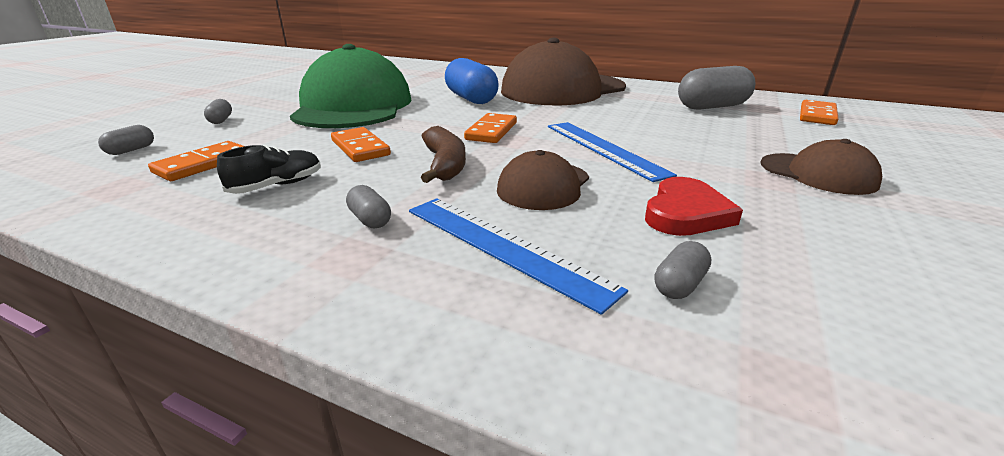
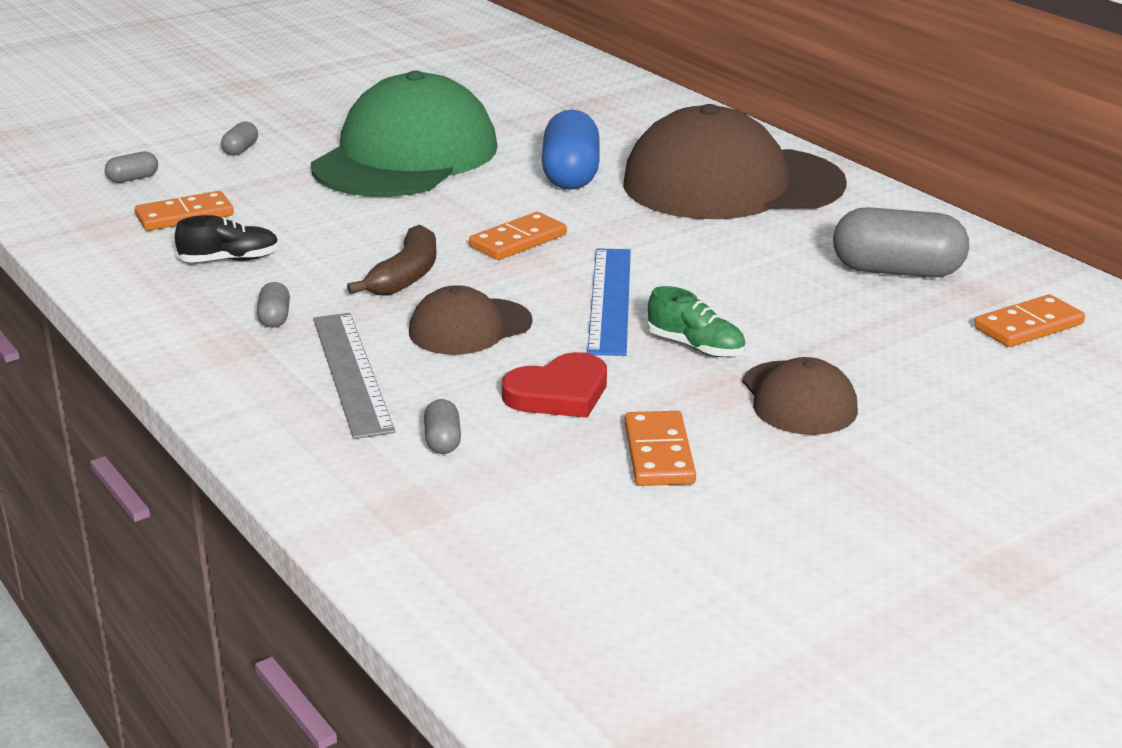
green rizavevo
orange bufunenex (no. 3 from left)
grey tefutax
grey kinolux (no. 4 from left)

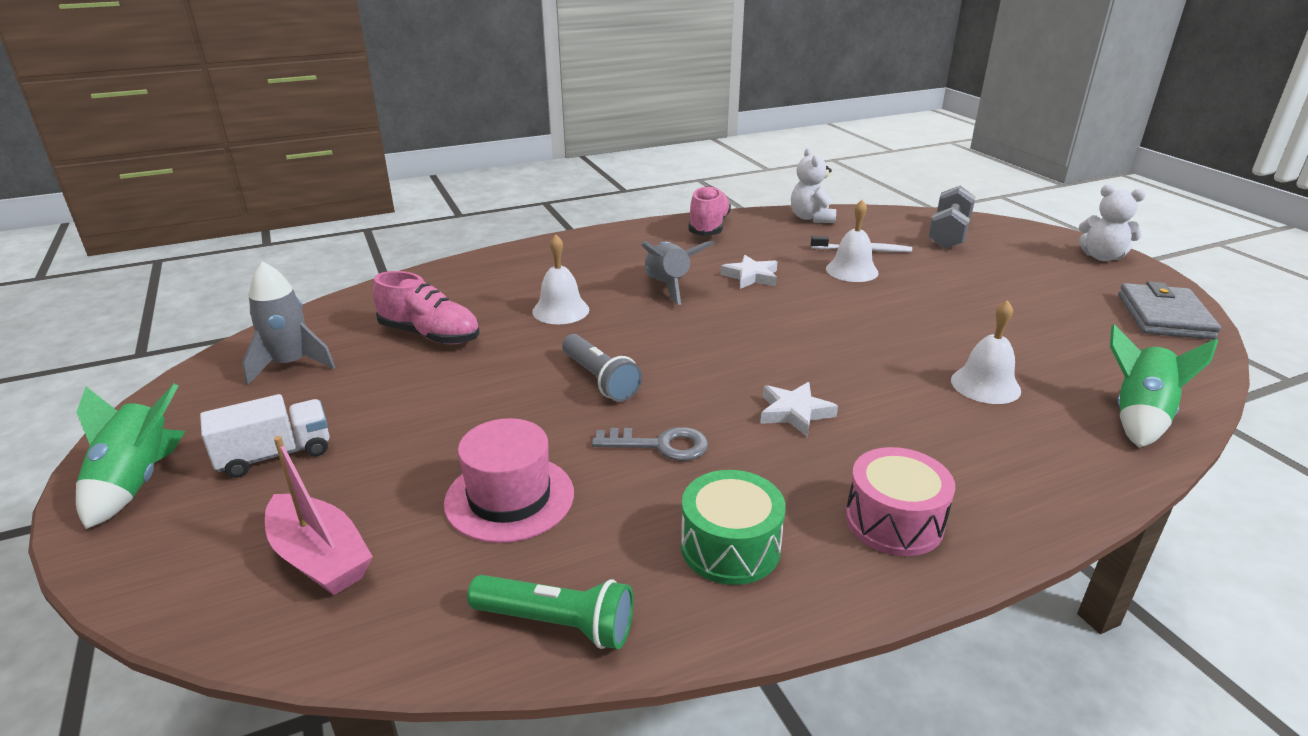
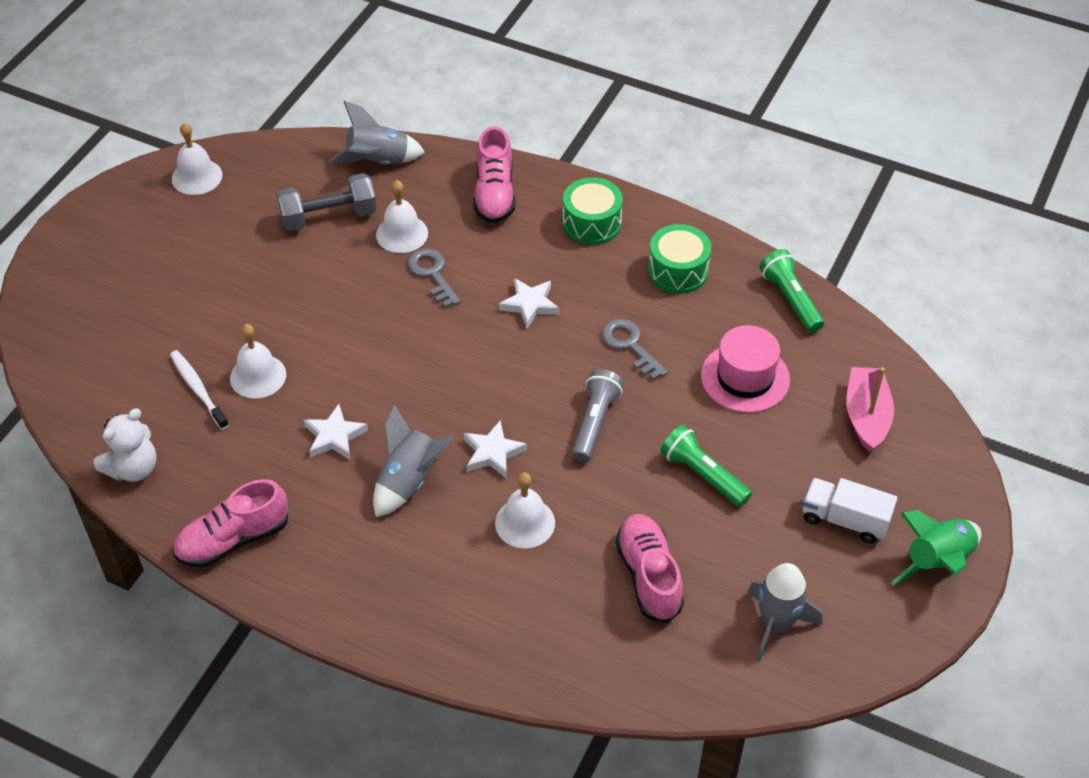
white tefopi (no. 2 from left in the first image)
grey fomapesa (no. 1 from left)
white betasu (no. 2 from left)
pink rizavevo (no. 2 from left)
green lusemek (no. 1 from left)
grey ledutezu
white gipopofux (no. 1 from left)
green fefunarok (no. 1 from left)
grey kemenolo (no. 1 from left)

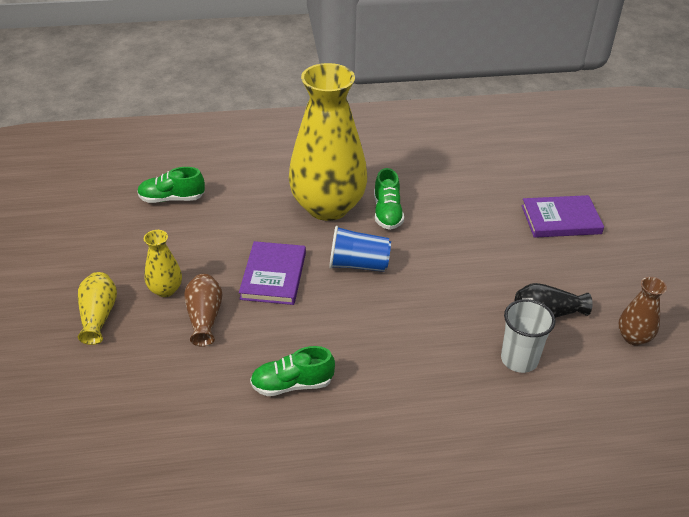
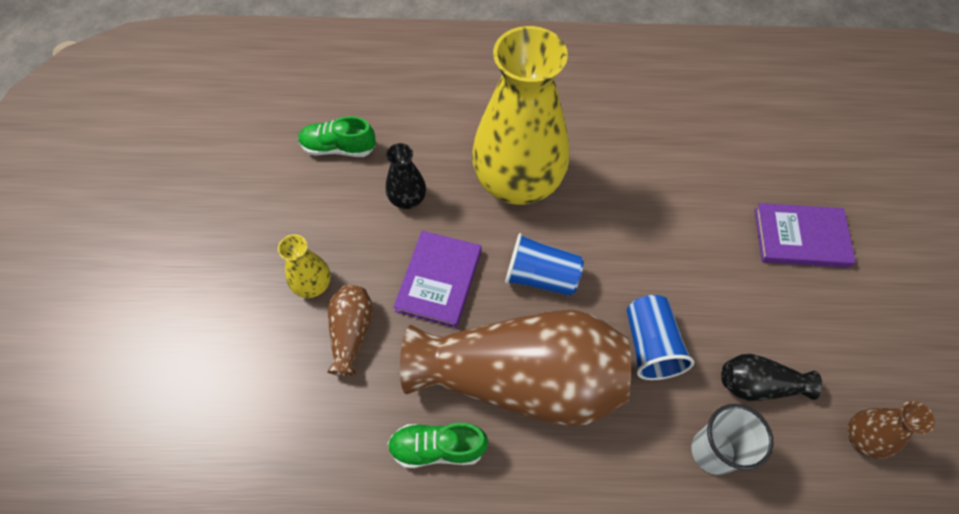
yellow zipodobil (no. 1 from left in the first image)
green rizavevo (no. 3 from left in the first image)
black zipodobil (no. 1 from left)
brown zipodobil (no. 2 from left)
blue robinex (no. 2 from left)

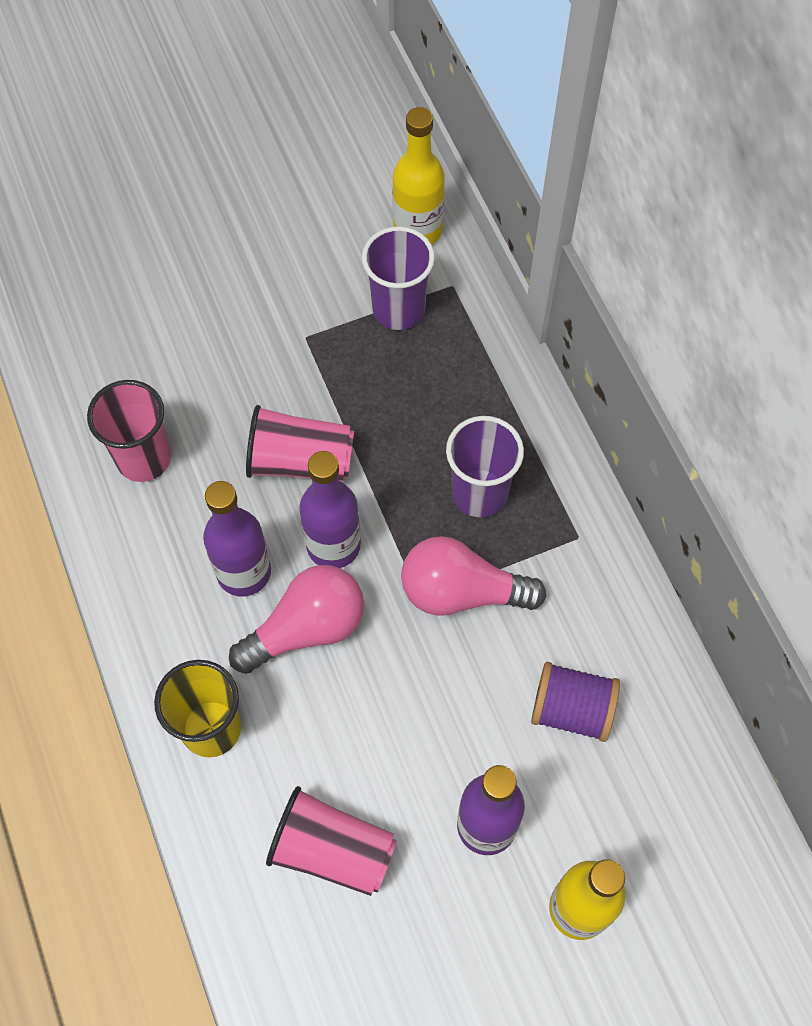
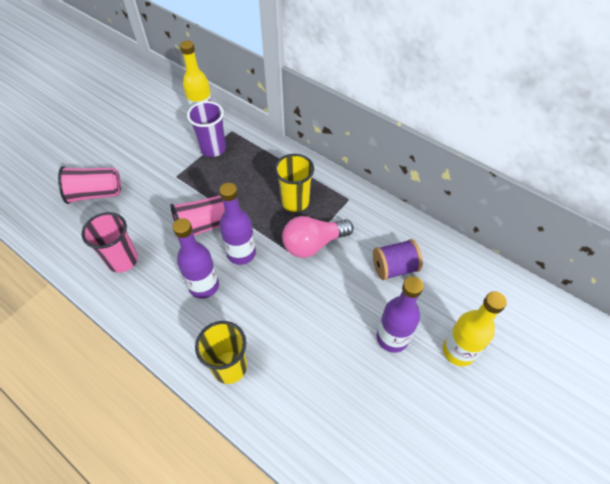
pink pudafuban (no. 1 from left in the first image)
pink robinex (no. 1 from left)
yellow robinex (no. 2 from left)

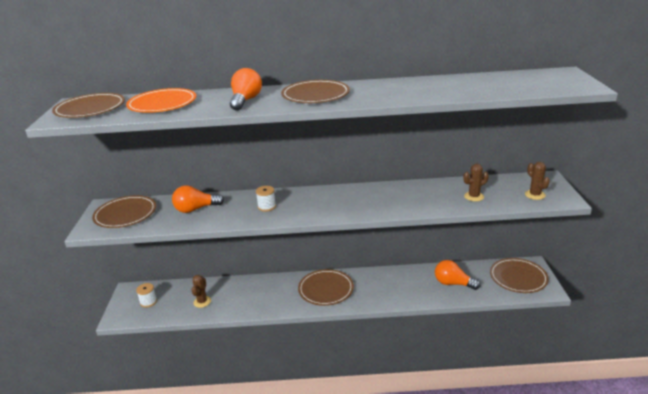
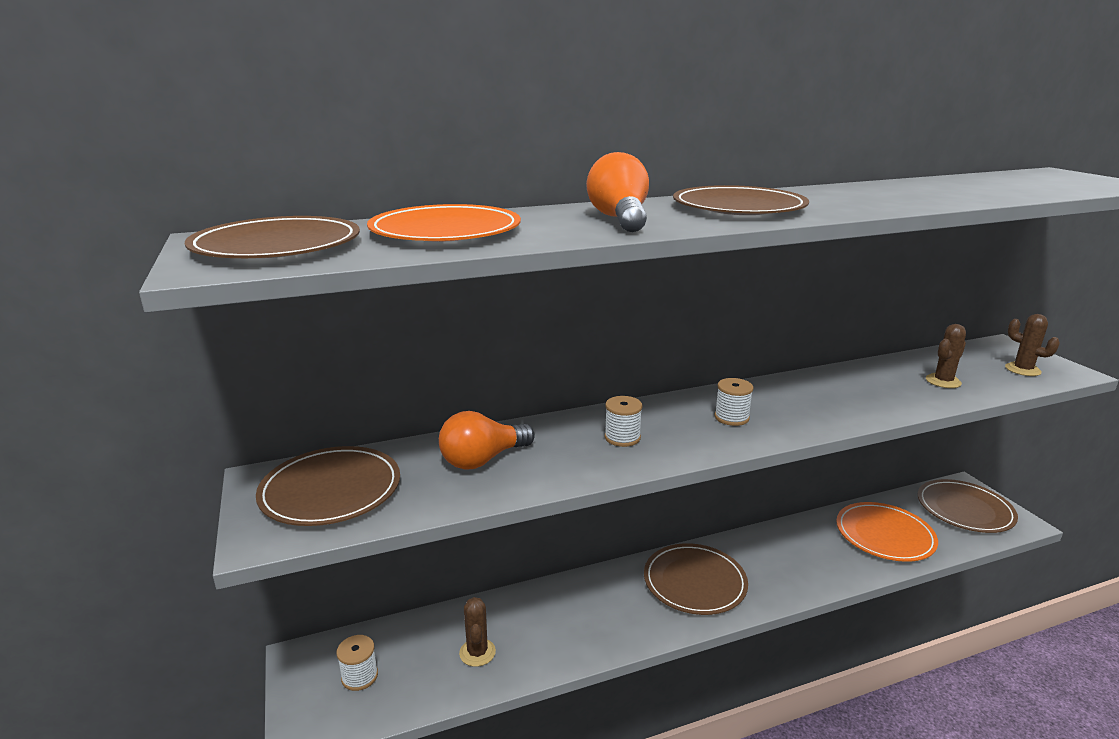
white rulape (no. 3 from left)
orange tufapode (no. 2 from left)

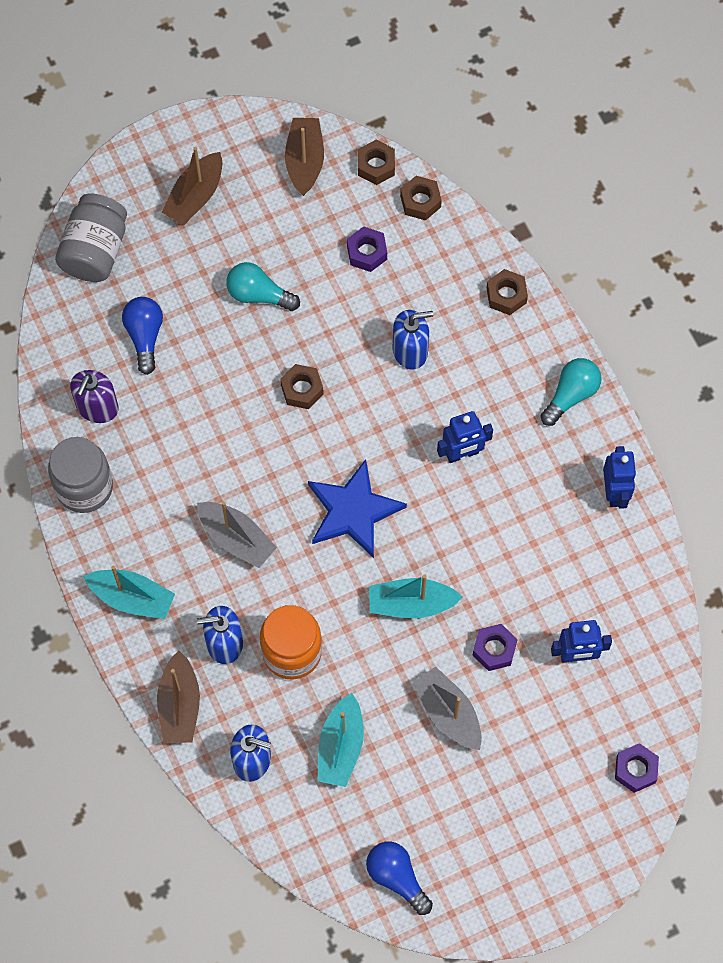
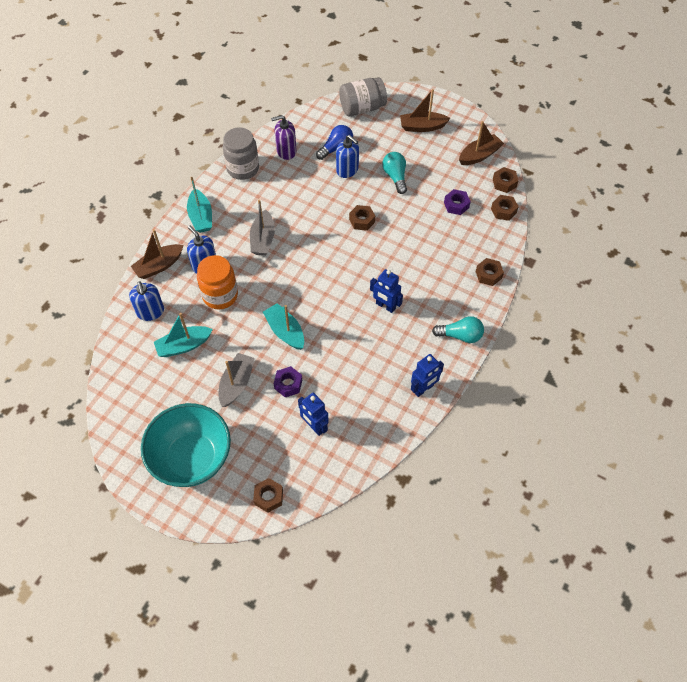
blue betasu
blue pudafuban (no. 2 from left in the first image)
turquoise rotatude
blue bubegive (no. 3 from left)
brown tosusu (no. 1 from left)

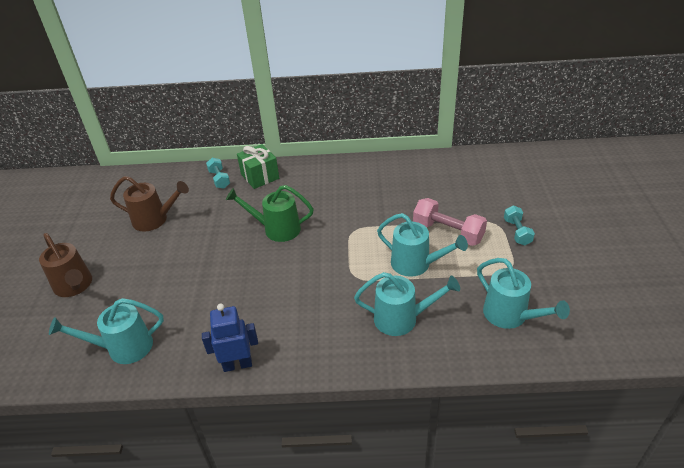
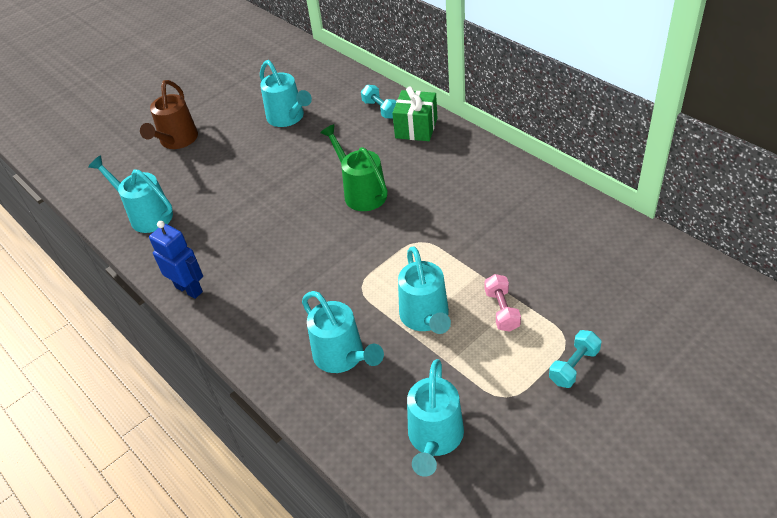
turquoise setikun (no. 2 from left)
turquoise ledutezu (no. 1 from left)
pink ledutezu

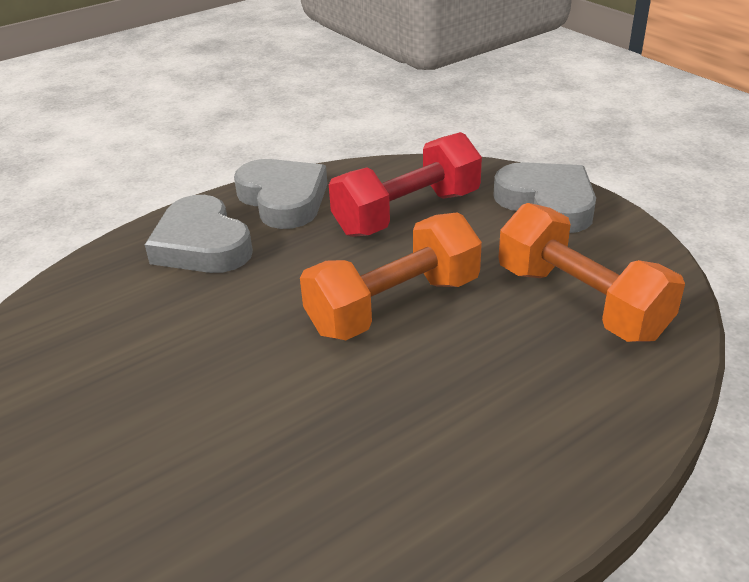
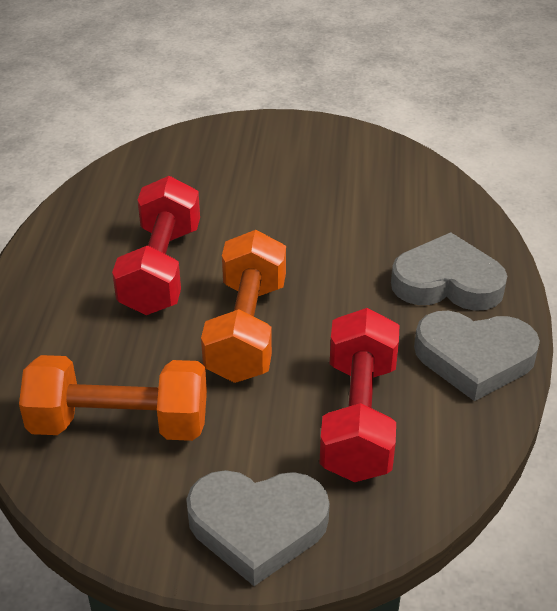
red ledutezu (no. 1 from left)

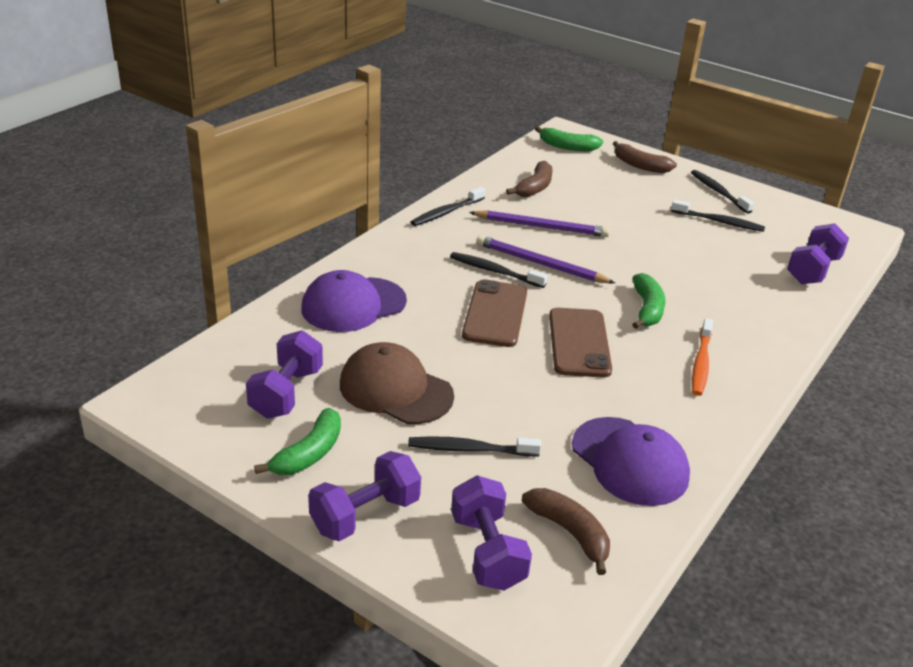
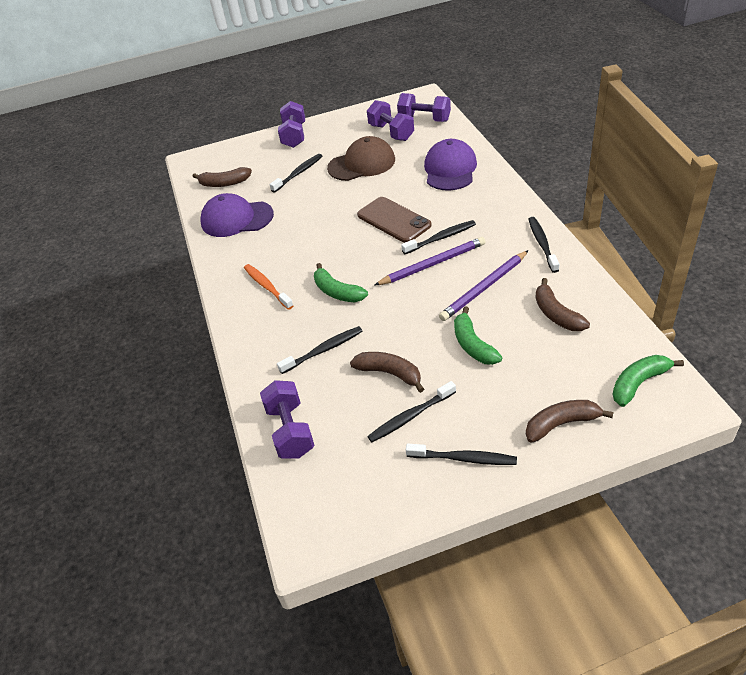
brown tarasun (no. 2 from left in the first image)
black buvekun (no. 2 from left)
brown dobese (no. 2 from left)
green dobese (no. 2 from left)
purple ledutezu (no. 4 from left)

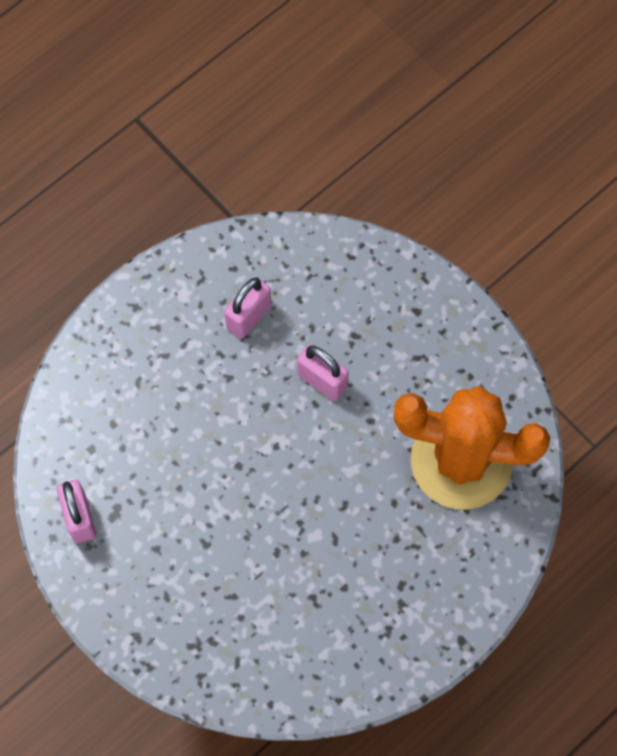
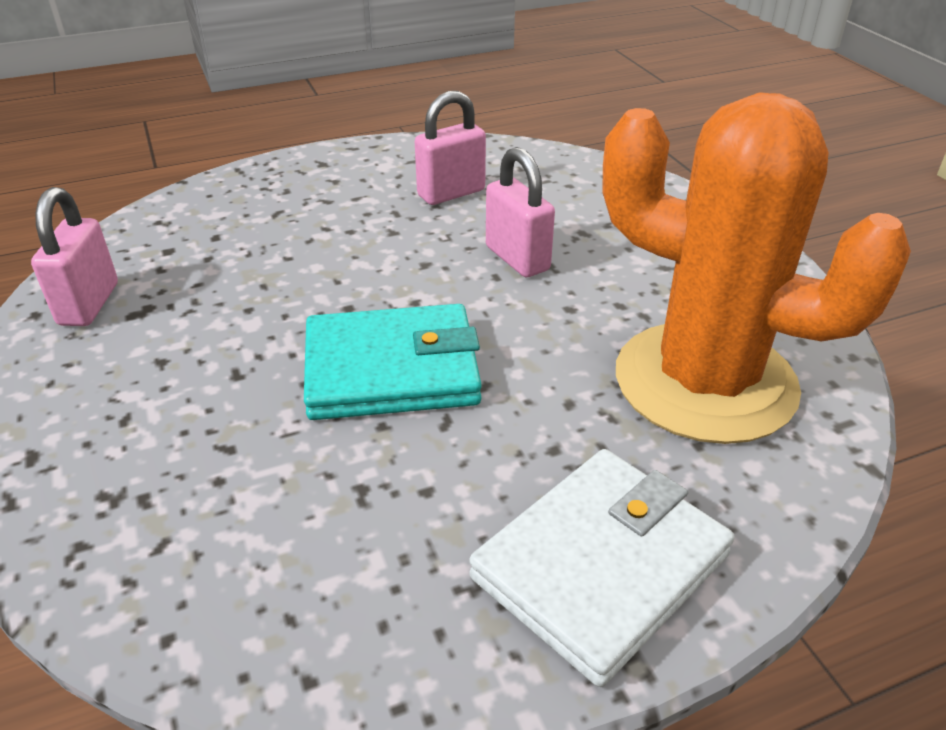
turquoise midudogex
white midudogex

